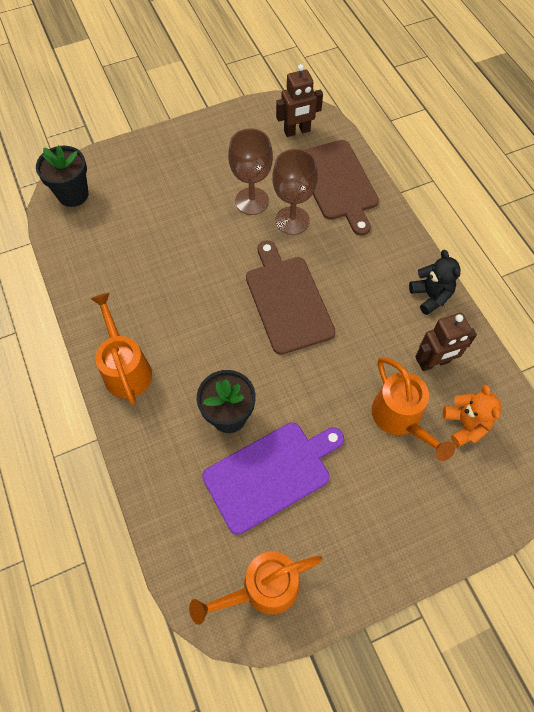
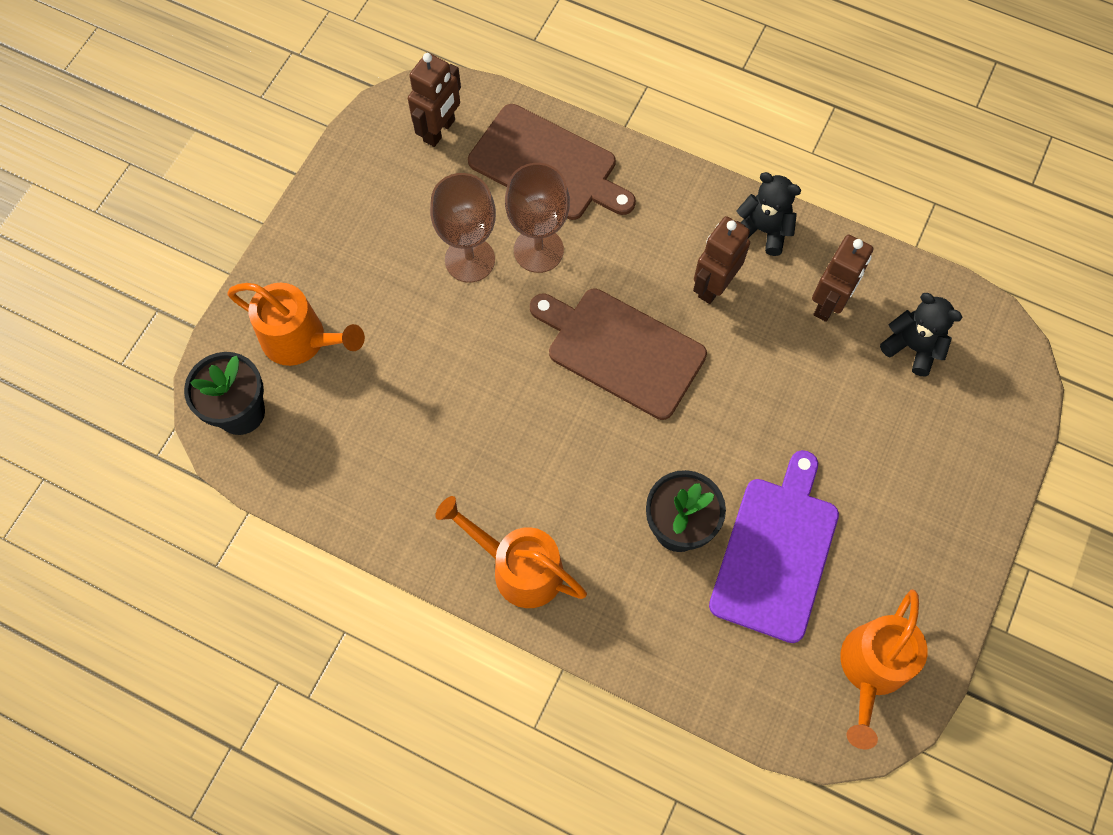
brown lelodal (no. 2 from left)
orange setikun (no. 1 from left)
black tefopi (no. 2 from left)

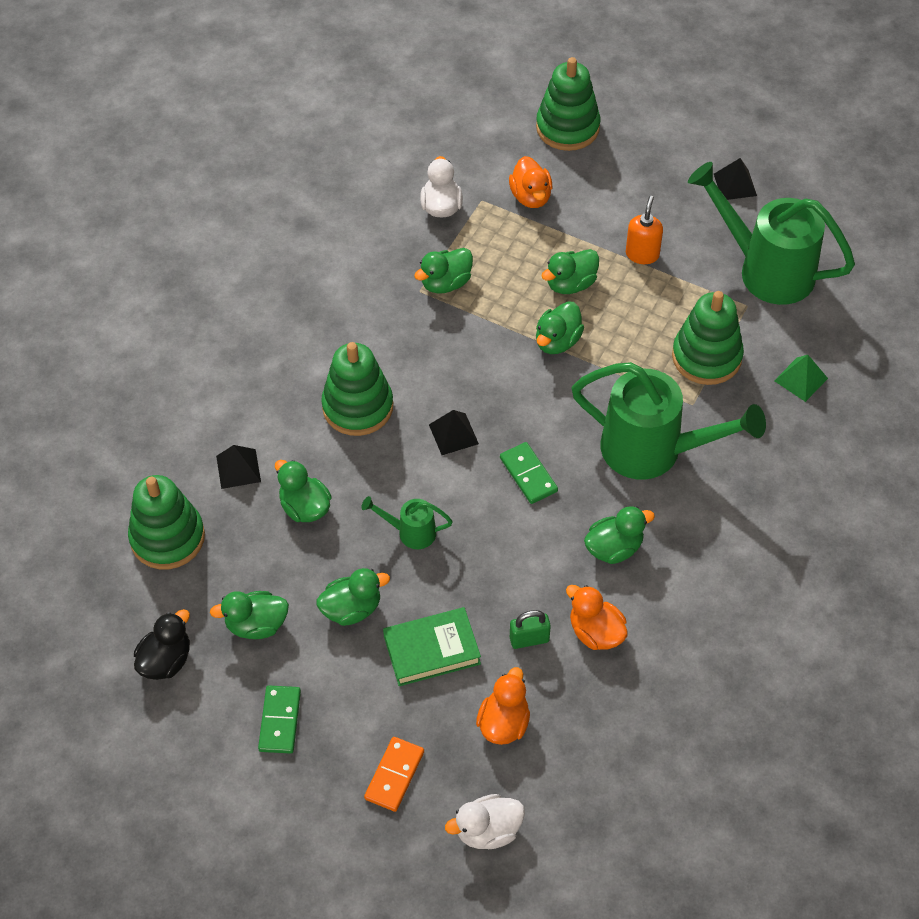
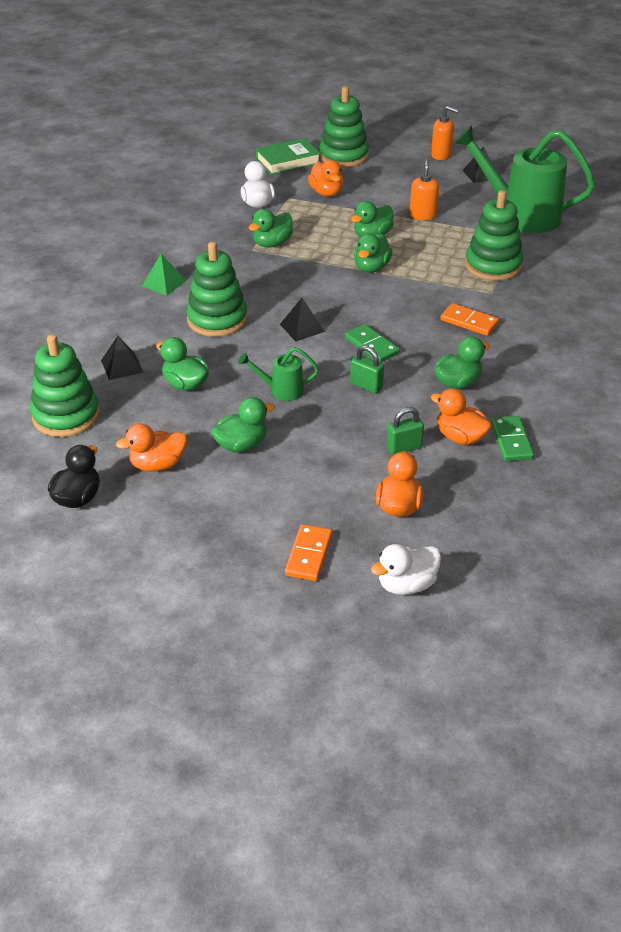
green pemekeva (no. 1 from left)
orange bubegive (no. 2 from left)
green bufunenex (no. 2 from left)
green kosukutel
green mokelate
orange bufunenex (no. 2 from left)
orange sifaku (no. 1 from left)

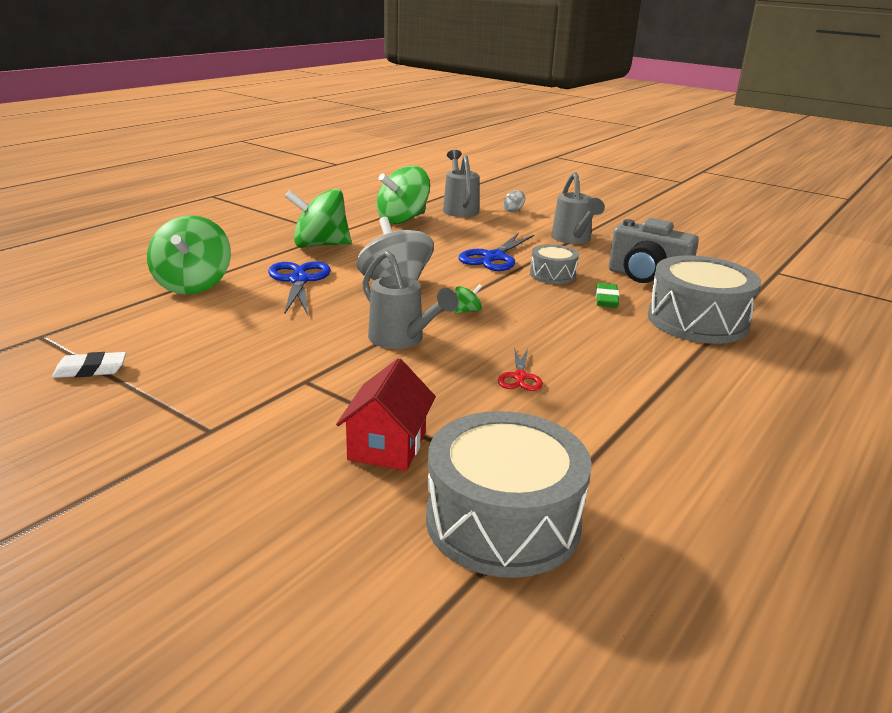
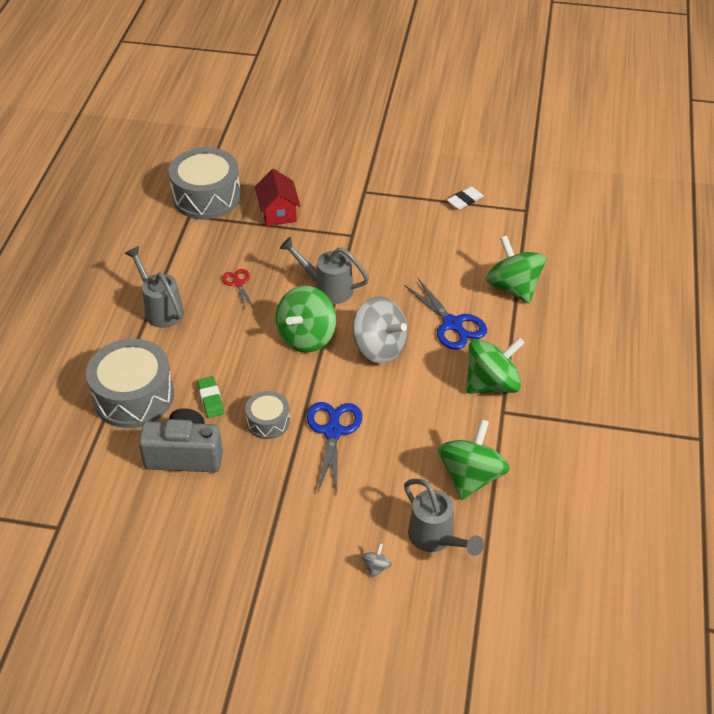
grey setikun (no. 1 from left)
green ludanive (no. 1 from left)

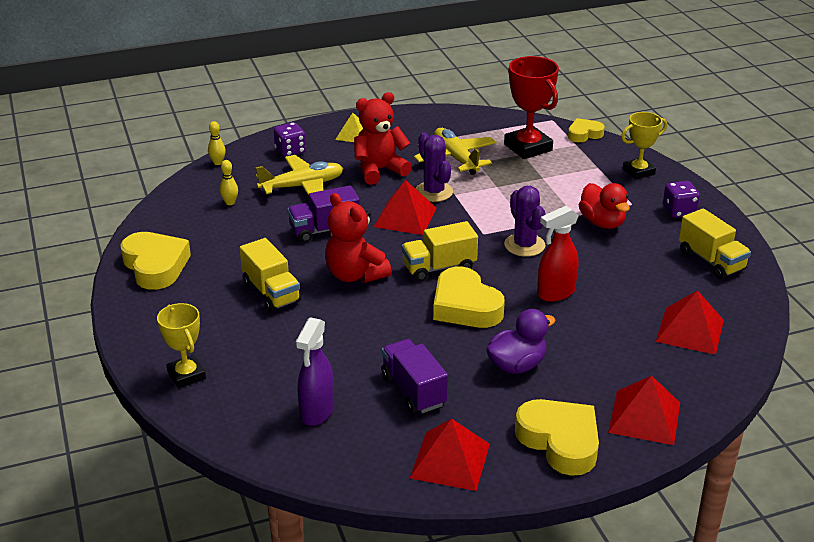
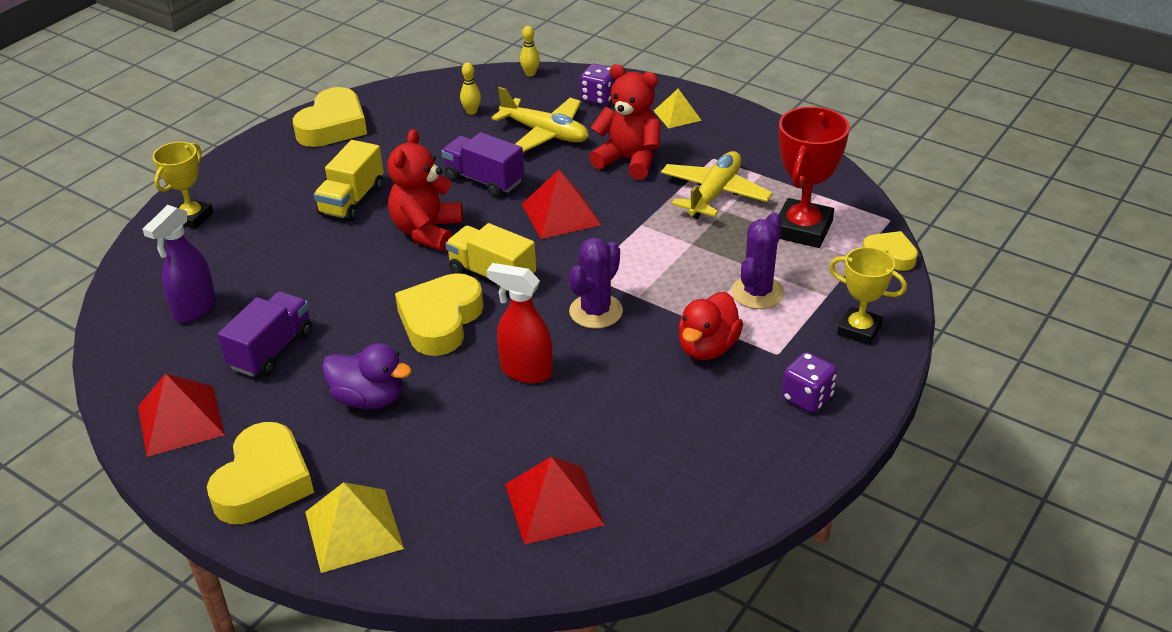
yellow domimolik (no. 3 from left in the first image)
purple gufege (no. 2 from left)
yellow mokelate (no. 1 from left)
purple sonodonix

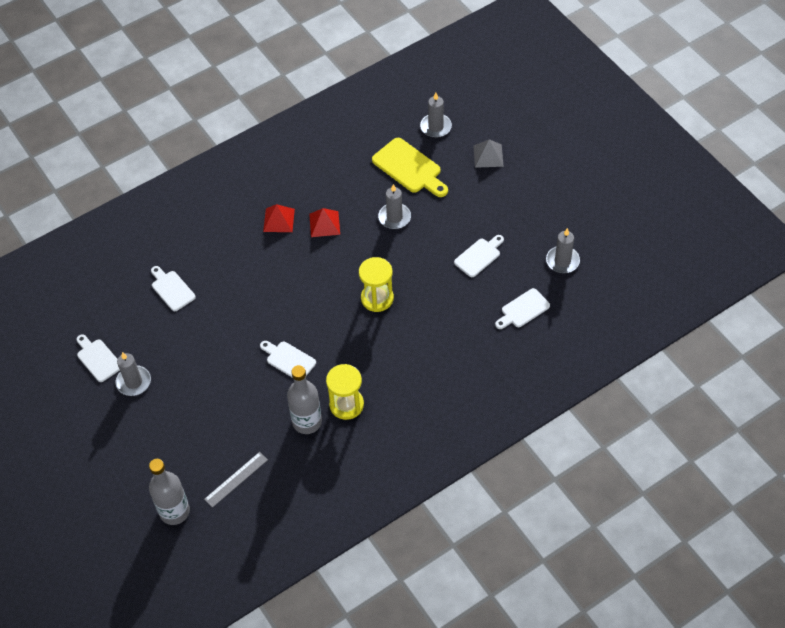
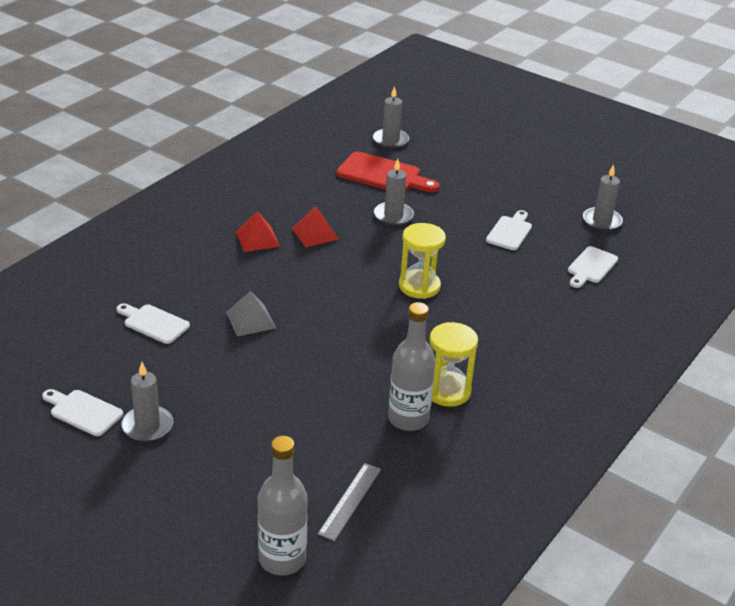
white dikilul (no. 3 from left in the first image)
grey mokelate
red dikilul

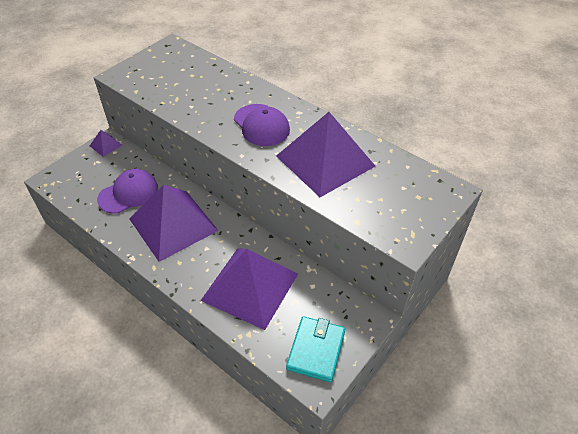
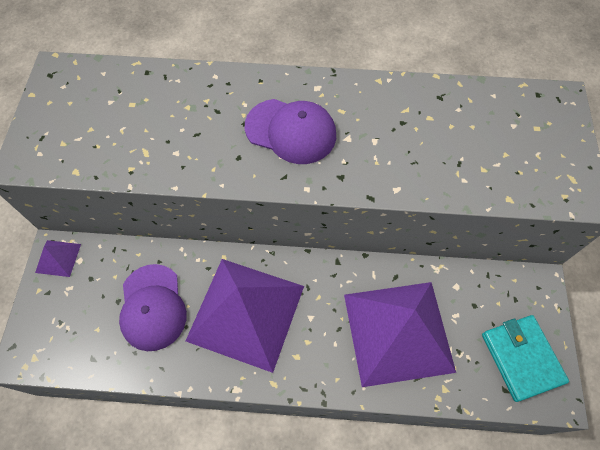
purple mokelate (no. 4 from left in the first image)
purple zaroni (no. 1 from left)

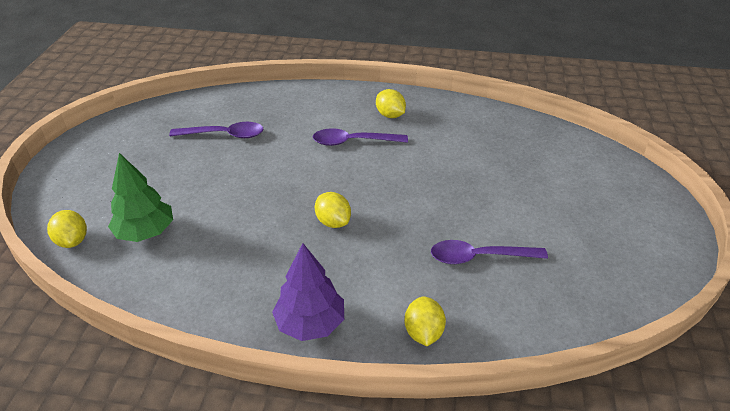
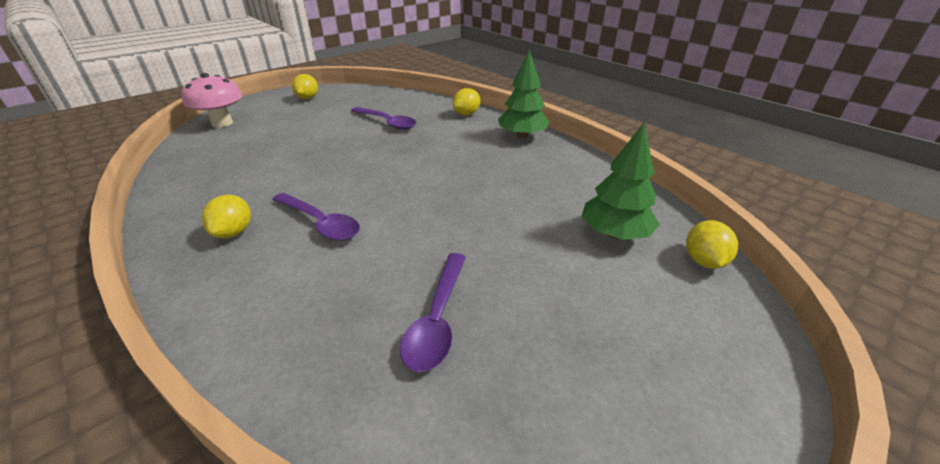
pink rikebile
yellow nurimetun (no. 2 from left)
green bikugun (no. 1 from left)
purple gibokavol (no. 3 from left)

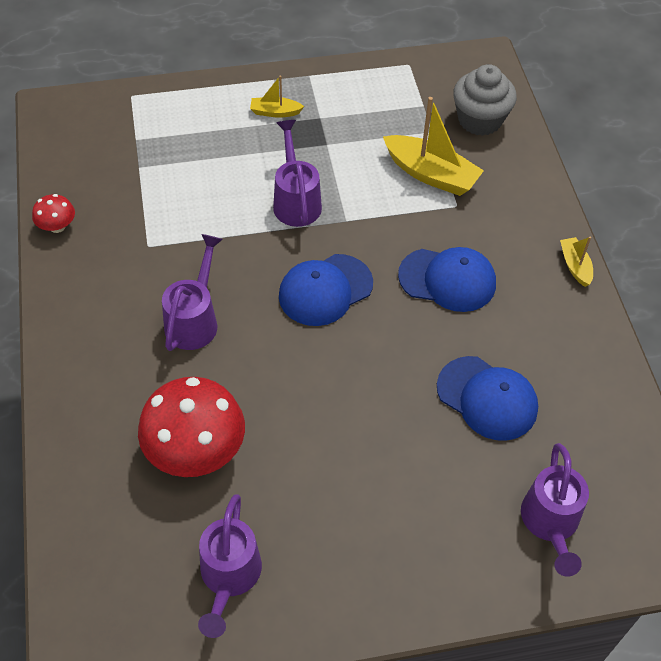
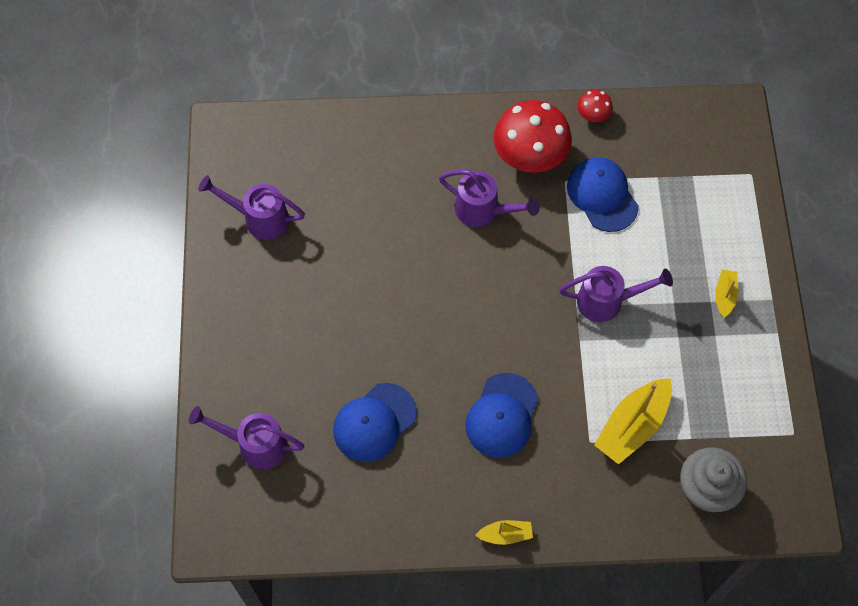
red rikebile (no. 1 from left)
blue zaroni (no. 3 from left)

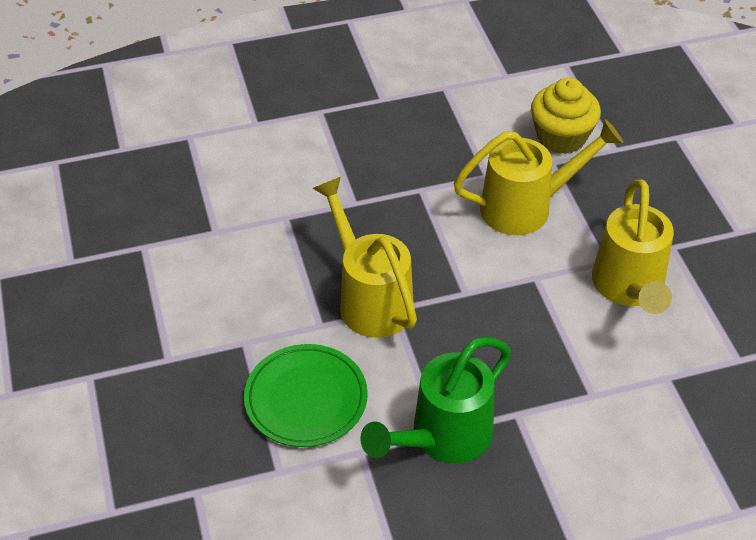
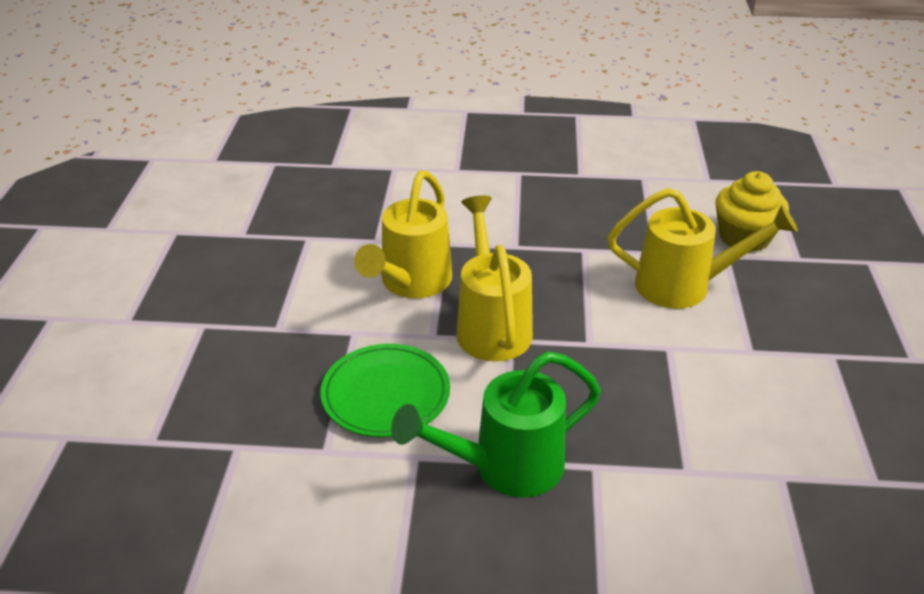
yellow setikun (no. 1 from left)

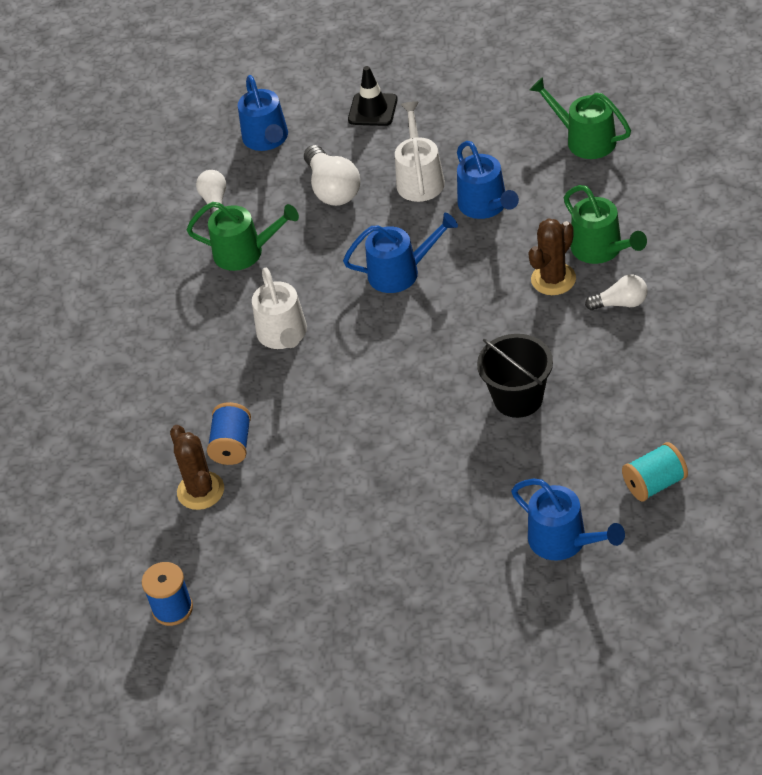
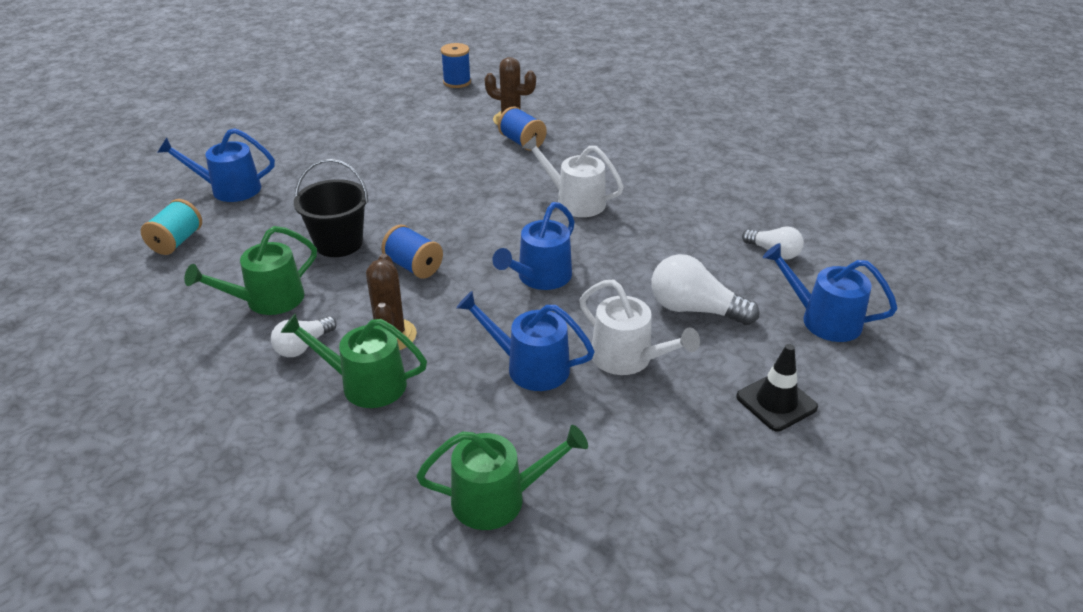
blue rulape (no. 1 from left)
green setikun (no. 1 from left)

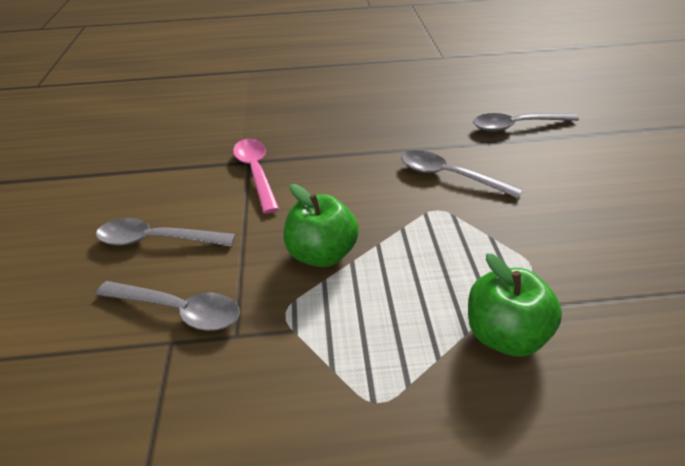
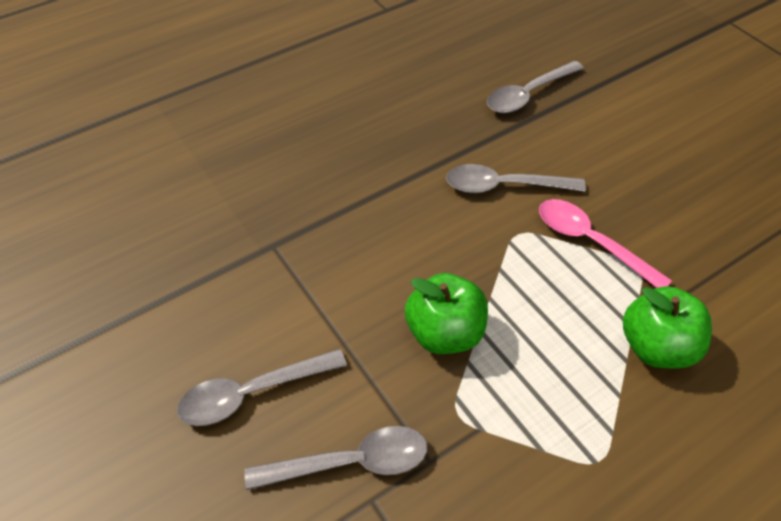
pink gibokavol

